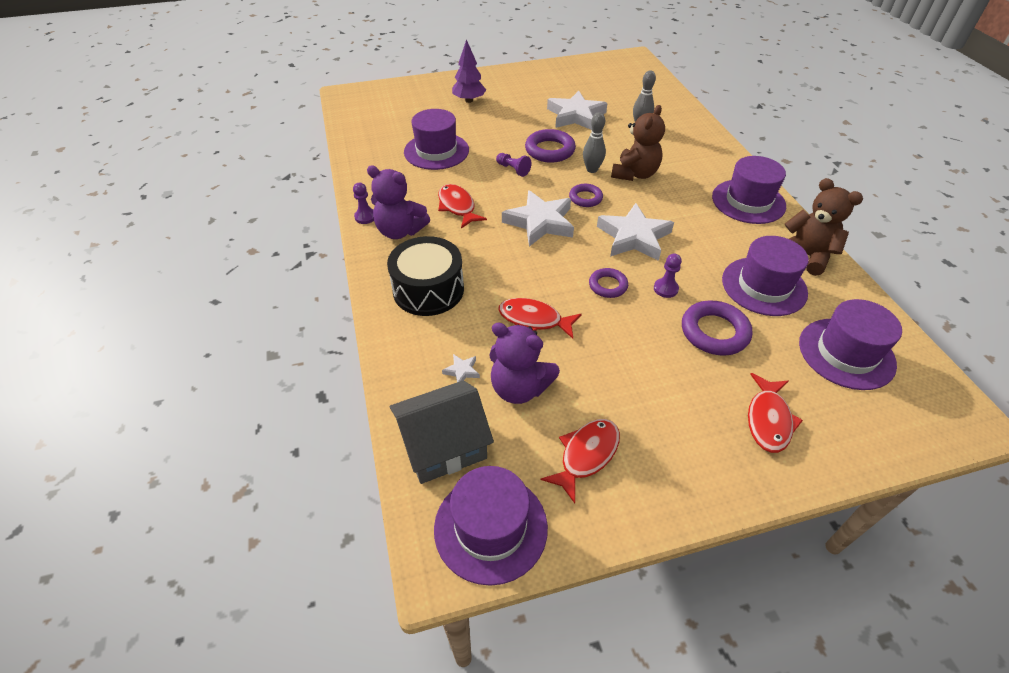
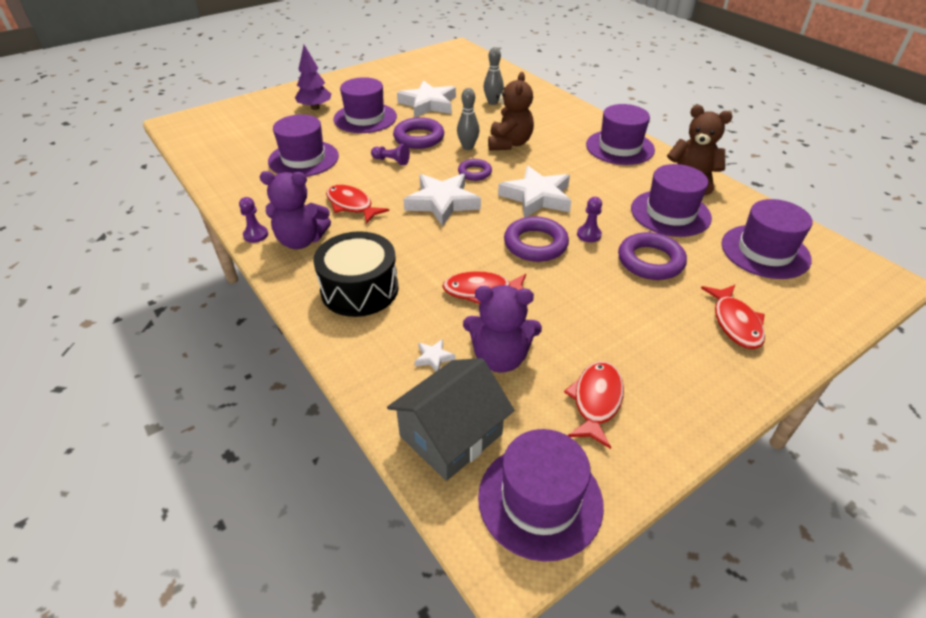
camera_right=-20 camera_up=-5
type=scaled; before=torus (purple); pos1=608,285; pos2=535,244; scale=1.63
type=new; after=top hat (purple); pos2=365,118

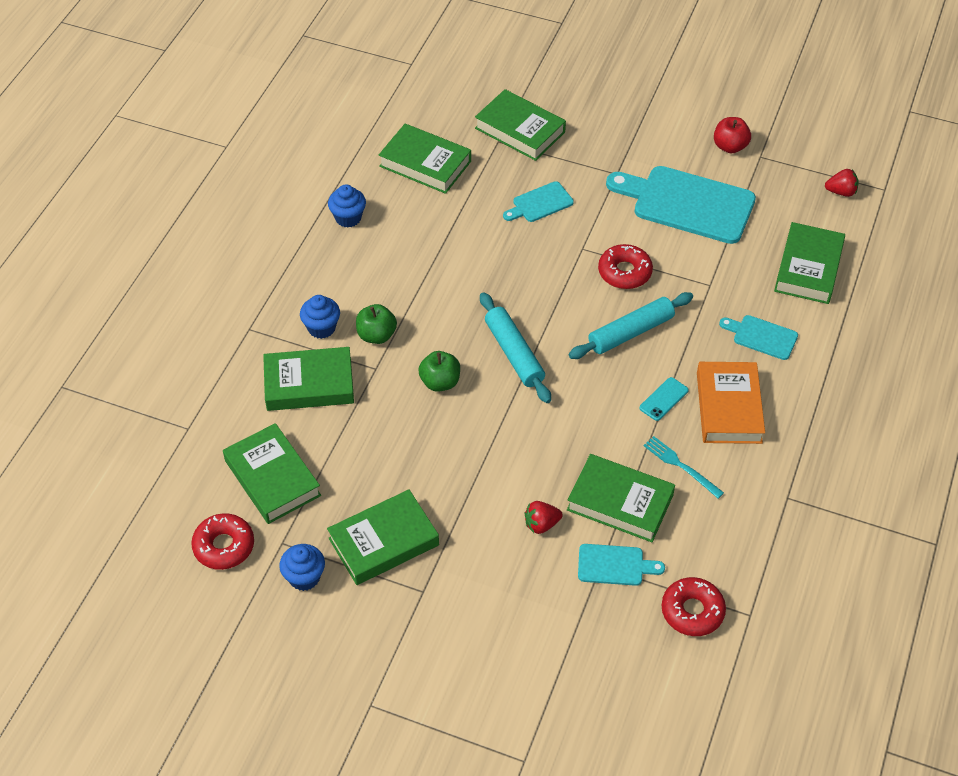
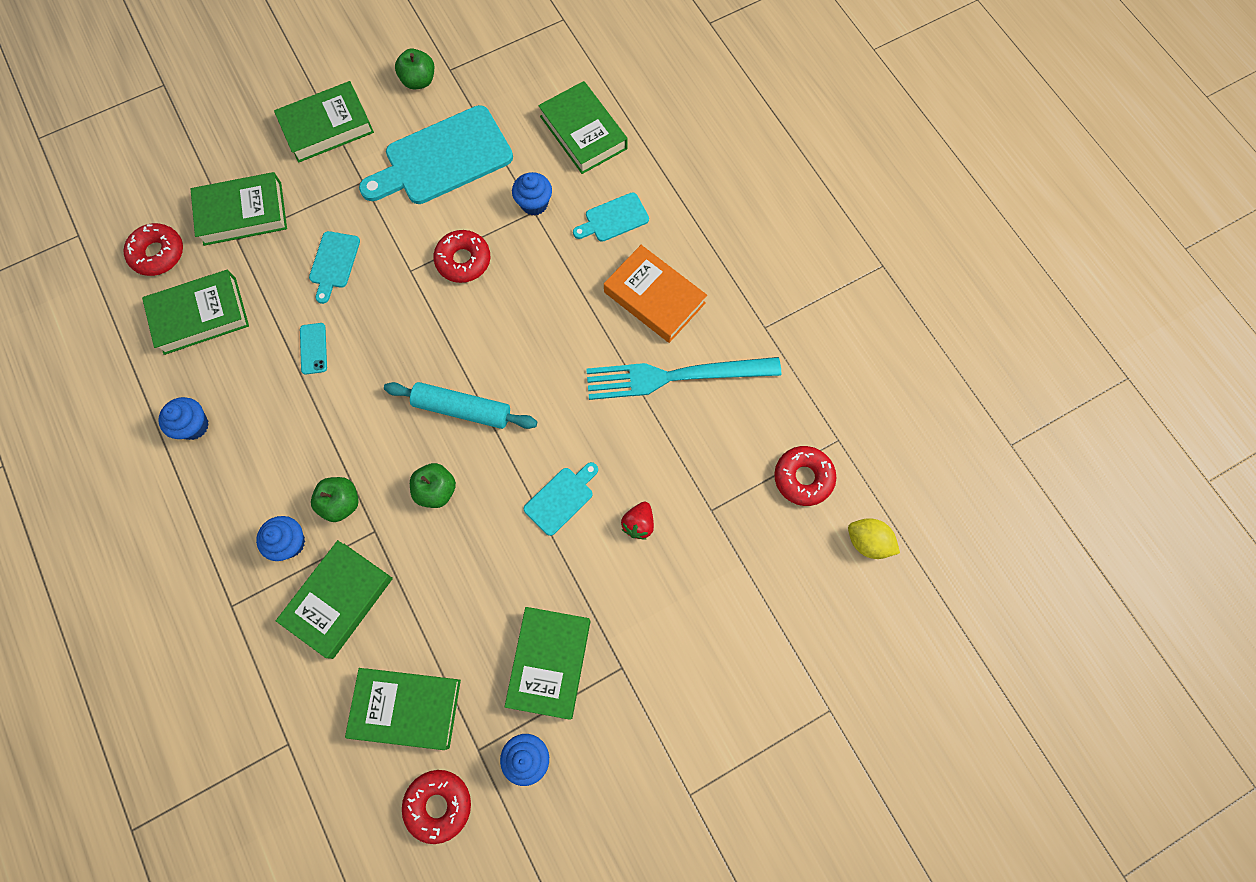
camera_right=-50 camera_up=20
type=repainted; before=toy apple (crimson); after=toy apple (green); pos1=730,146; pos2=419,81
type=gone; before=berry (crimson); pos1=841,192
type=gone; before=rolling pin (turquoise); pos1=630,332
type=shifted; before=mobile phone (turquoise); pos1=663,399; pos2=313,348
type=scaled; before=dinner fork (turquoise); pos1=681,466; pos2=675,376; scale=2.09
type=shifted; before=hardback (green); pos1=620,502; pos2=327,127
type=shifted; before=cutting board (turquoise); pos1=614,565; pos2=561,498
type=new; after=fairy cake (royal blue); pos2=534,204
type=new; after=doughnut (crimson); pos2=158,254
type=new; after=citrus fruit (golden); pos2=868,542

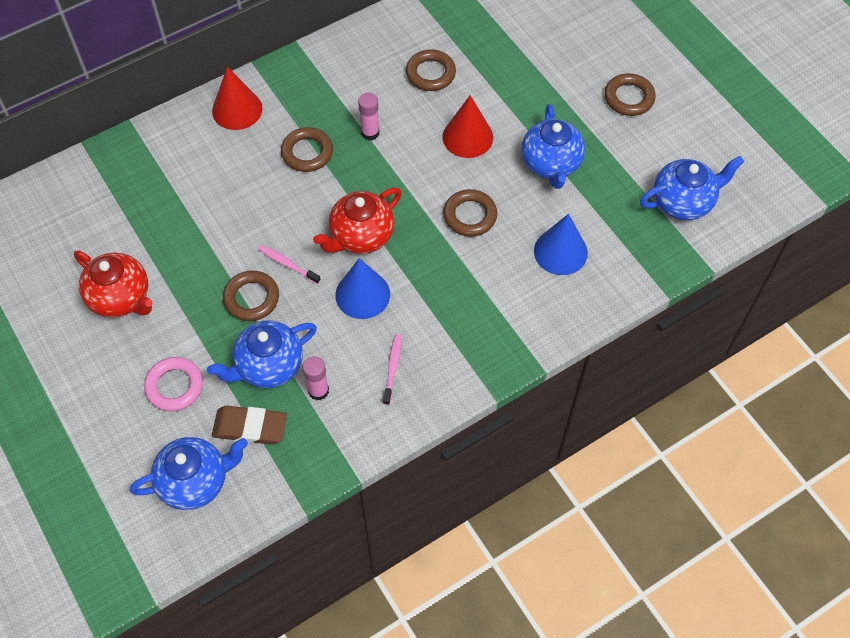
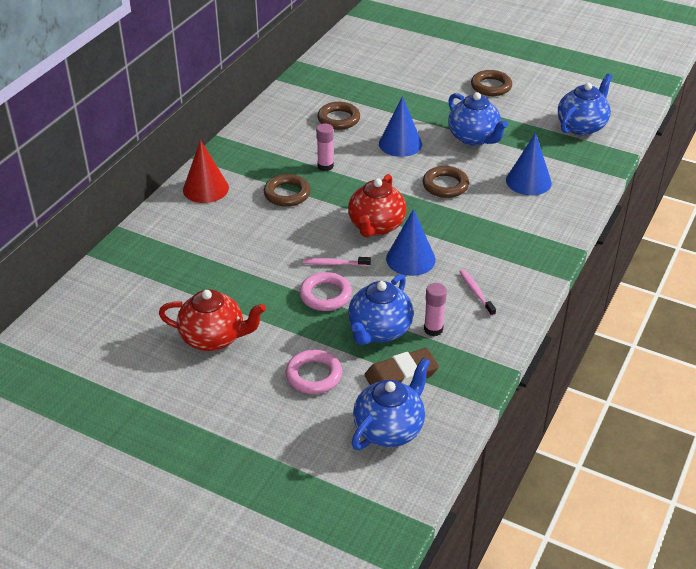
camera_right=-30 camera_up=-20
type=repainted; before=cone shape (crimson); after=cone shape (royal blue); pos1=467,137; pos2=400,144
type=repainted; before=torus (brown); after=torus (pink); pos1=251,298; pos2=325,295

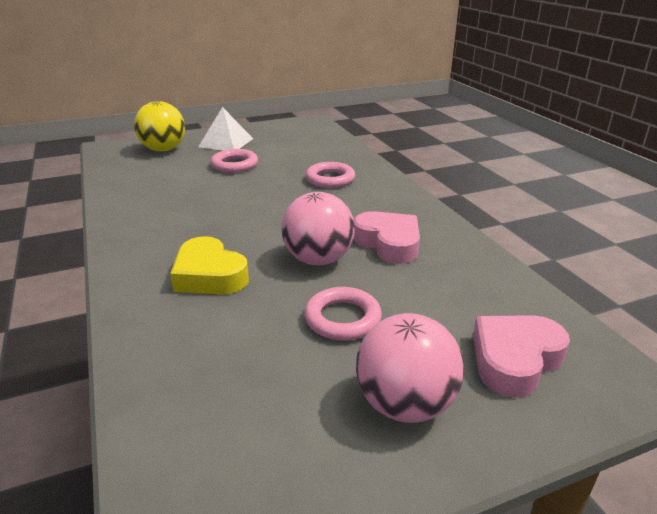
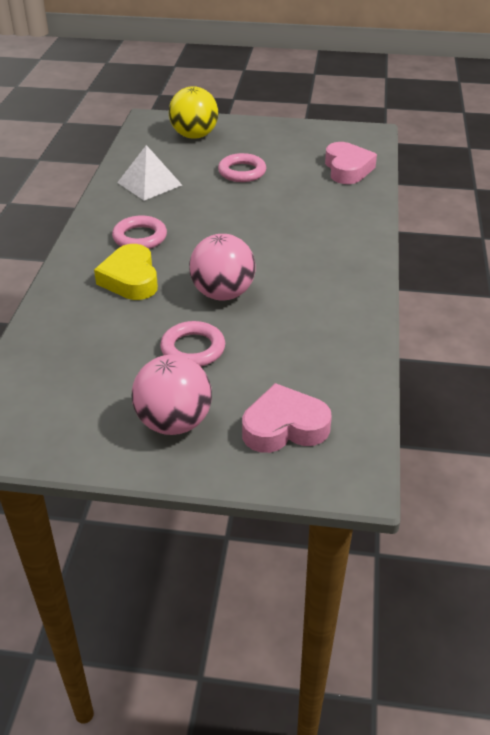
camera_right=30 camera_up=10
type=shifted; before=solid pyramid (snow-white); pos1=226,142; pos2=149,183
type=shifted; before=torus (pink); pos1=330,179; pos2=140,237
type=shifted; before=love heart (pink); pos1=388,243; pos2=347,169

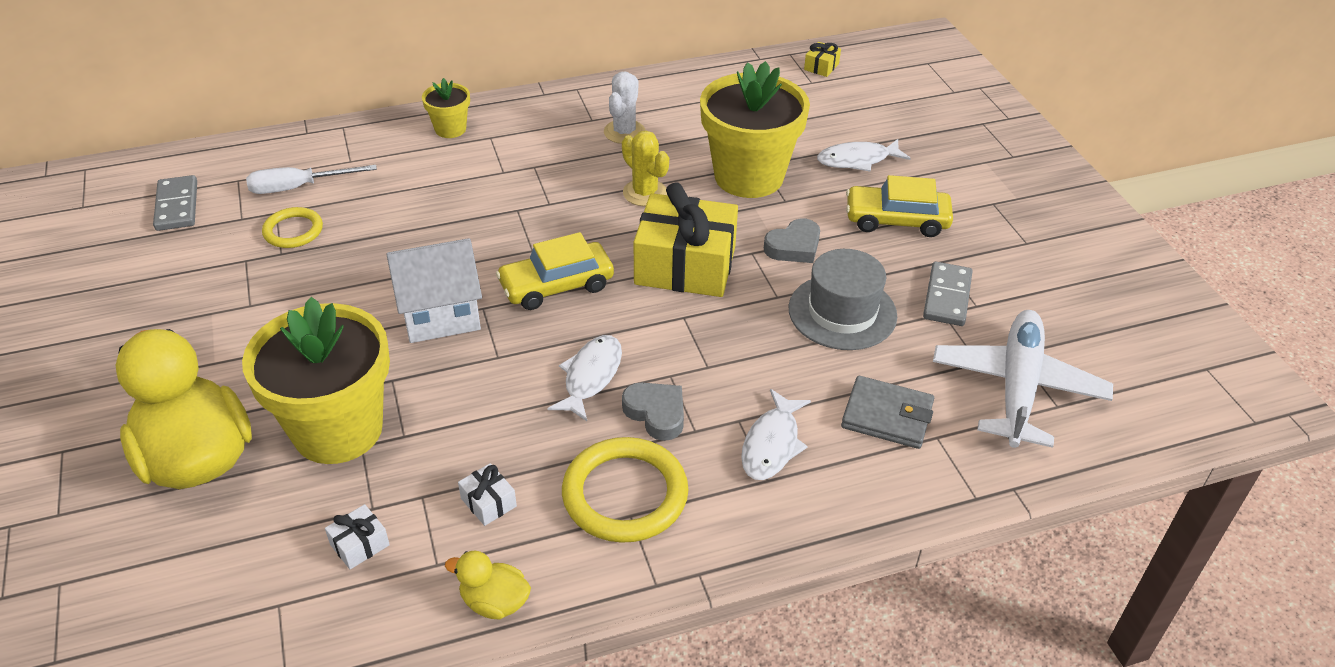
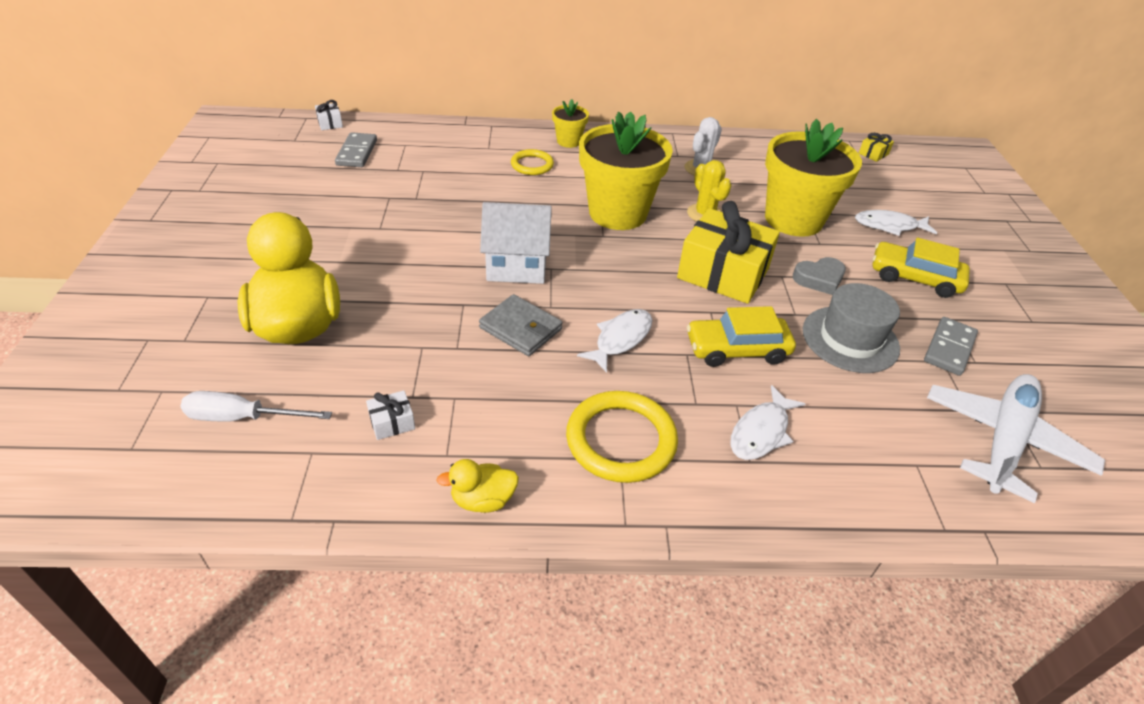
camera_right=15 camera_up=0
type=shifted; before=flat screwdriver (snow-white); pos1=298,187; pos2=242,417
type=shifted; before=torus (golden); pos1=293,231; pos2=532,165
type=shifted; before=car (golden); pos1=556,286; pos2=737,349
type=shifted; before=potted plant (golden); pos1=338,430; pos2=618,213
type=shifted; before=card wallet (ash-grey); pos1=887,416; pos2=521,328
type=gone; before=love heart (ash-grey); pos1=656,413
type=shifted; before=gift (snow-white); pos1=488,502; pos2=330,123
type=rotated; before=toy duck (golden); pos1=494,602; pos2=483,500; turn=-45

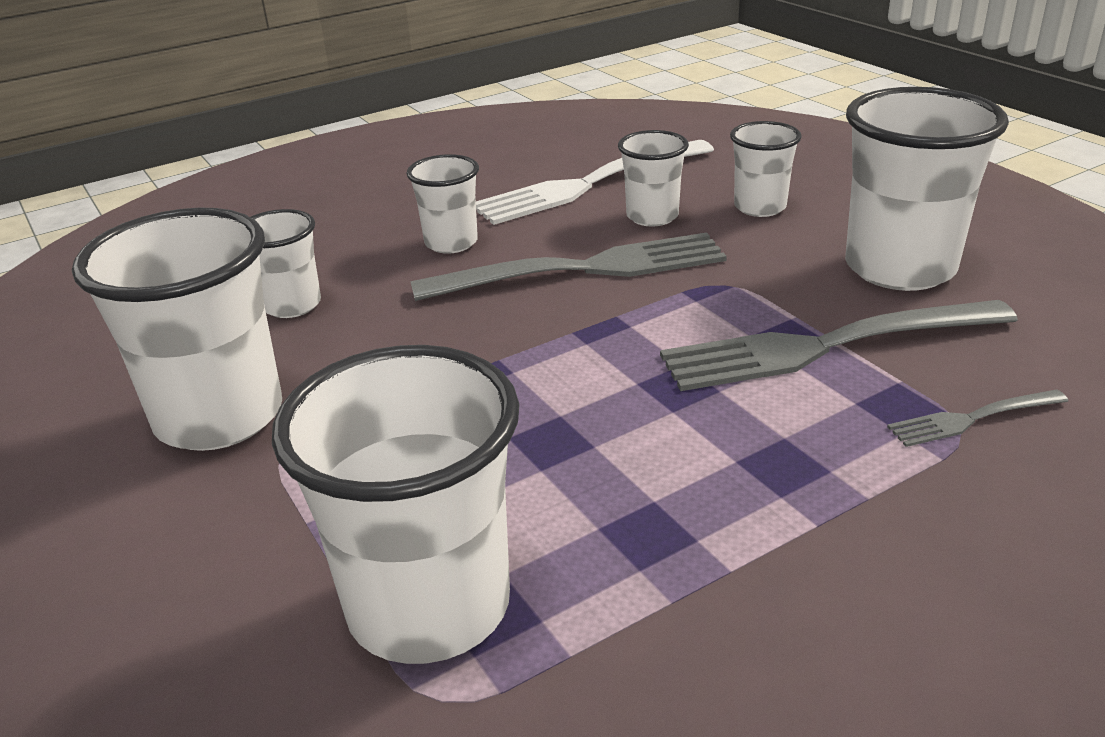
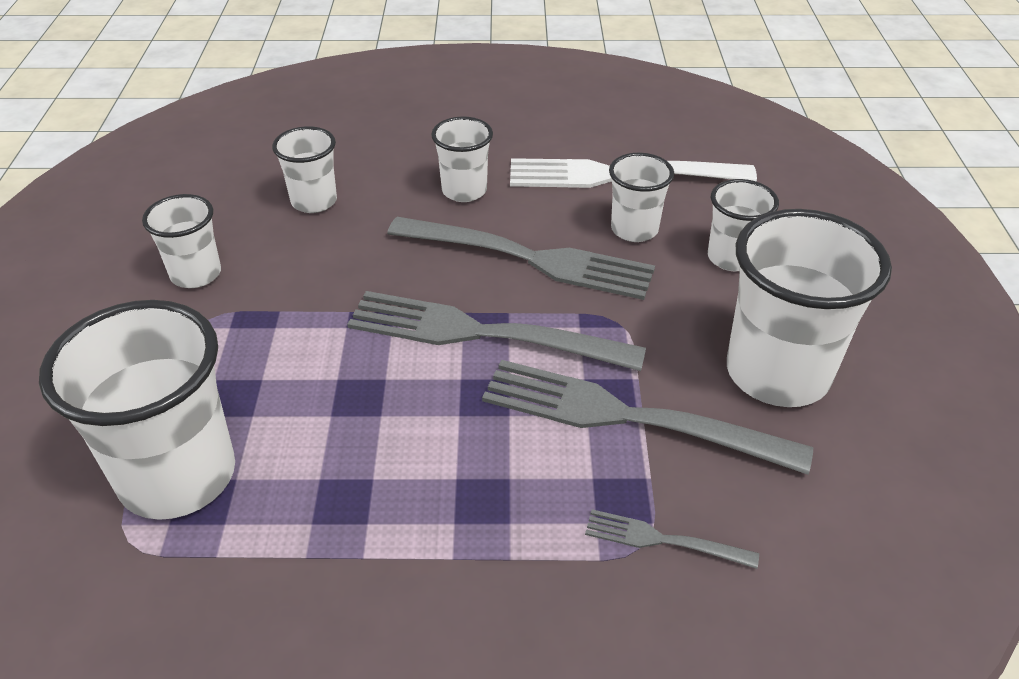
camera_right=30 camera_up=10
type=scaled; before=tumbler (snow-white); pos1=219,417; pos2=196,274; scale=0.54
type=new; after=dinner fork (ash-grey); pos2=482,334

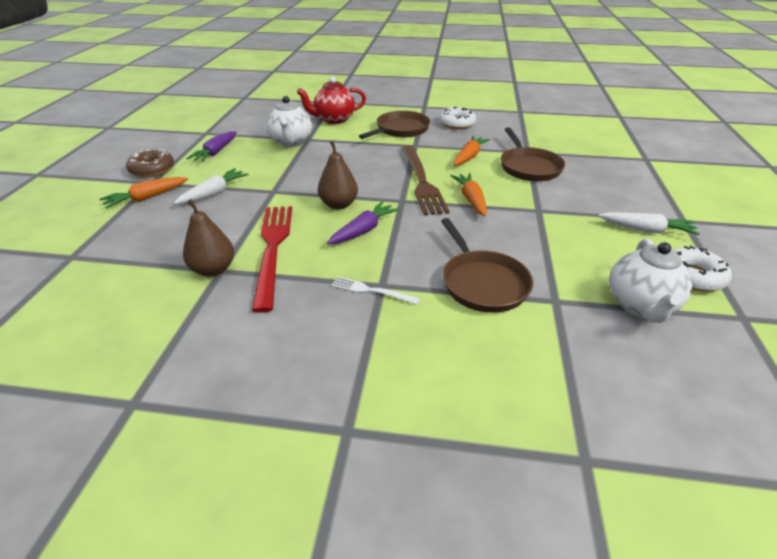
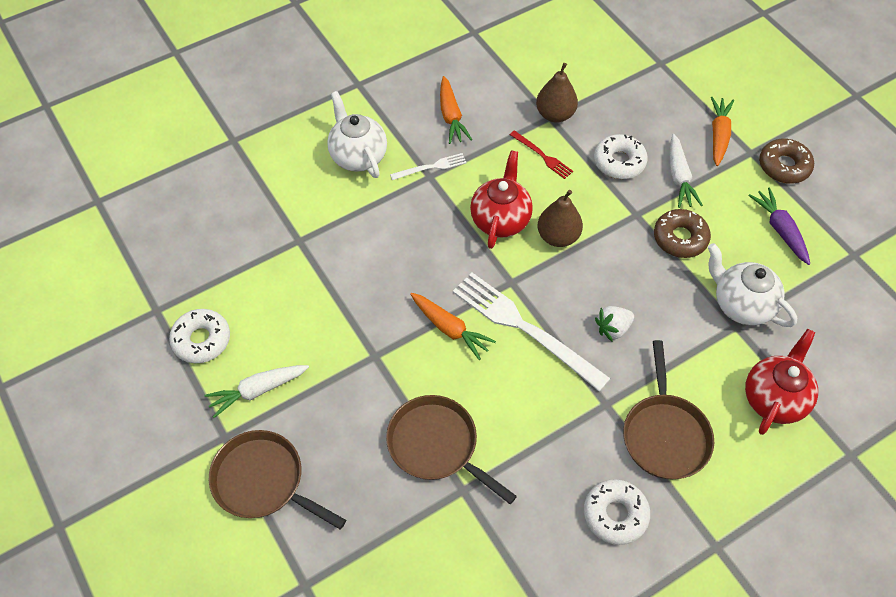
camera_right=140 camera_up=20
type=shifted; before=carrot (orange); pos1=469,156; pos2=451,116
type=repainted; before=dinner fork (brown); after=dinner fork (snow-white); pos1=421,181; pos2=524,328
type=swapped; before=carrot (purple); after=teapot (crimson); pos1=364,230; pos2=500,220
type=scaled; before=dinner fork (crimson); pos1=273,249; pos2=542,156; scale=0.47
type=shifted; before=frying pan (brown); pos1=482,283; pos2=263,481
type=shifted; before=teapot (snow-white); pos1=640,305; pos2=358,156
type=new; after=doughnut (snow-white); pos2=619,162
type=new; after=doughnut (brown); pos2=680,238
type=new; after=berry (snow-white); pos2=613,328

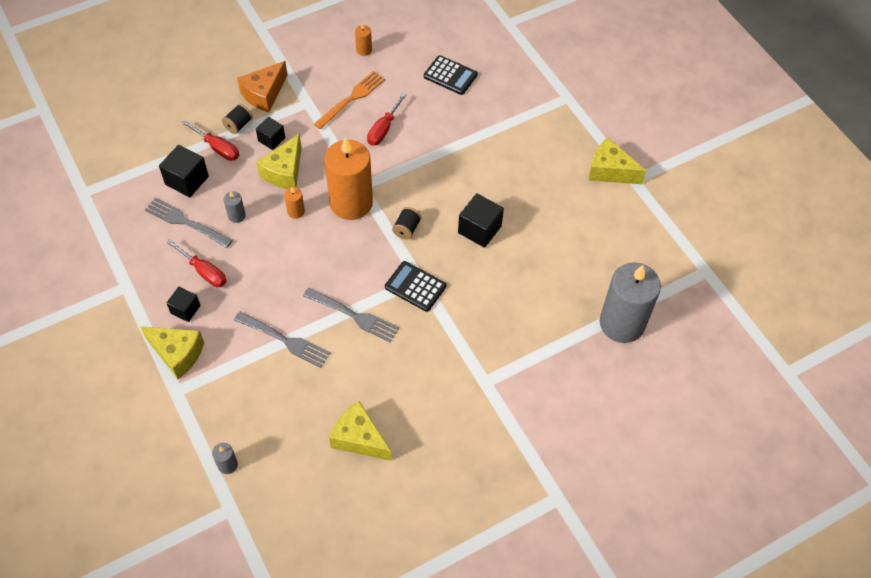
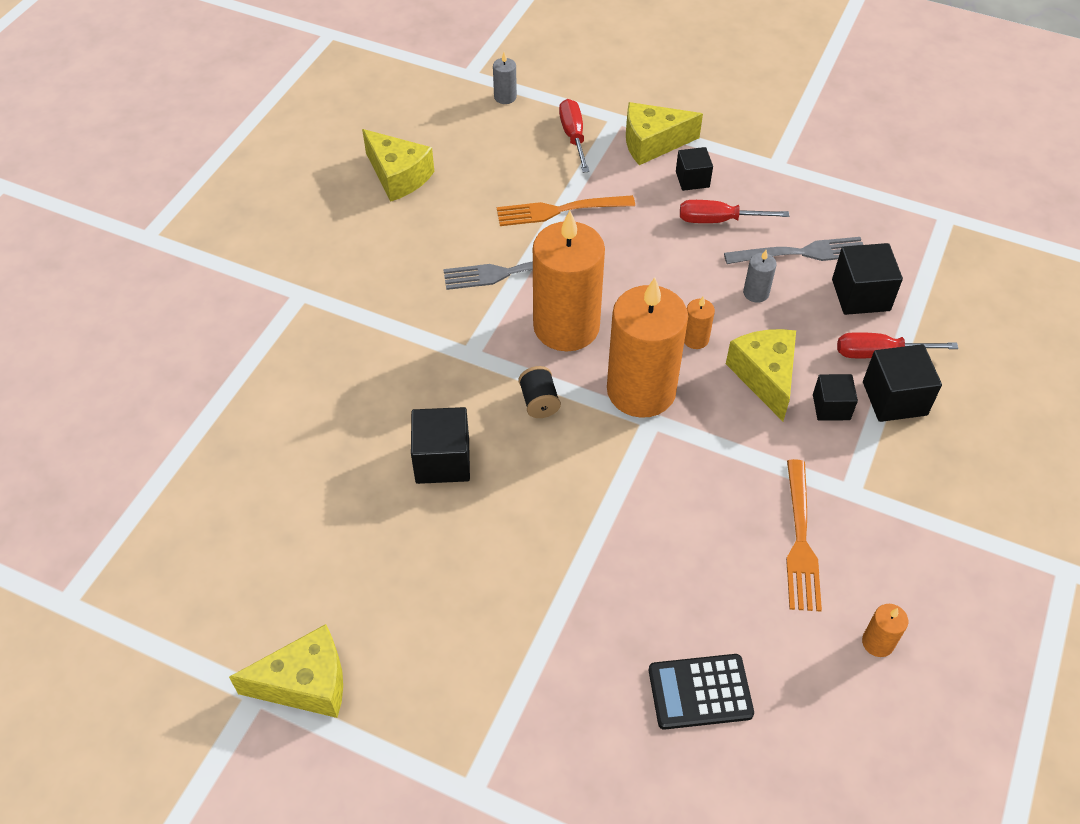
camera_right=145 camera_up=-5
type=gone; before=cheese wedge (orange); pos1=264,94
type=shifted; before=flat screwdriver (crimson); pos1=383,129; pos2=573,136
type=swapped; before=reel of thread (ebony); after=cube (ebony); pos1=238,125; pos2=894,398
type=gone; before=calculator (ebony); pos1=415,287
type=gone; before=pillar candle (ash-grey); pos1=622,323
type=repainted; before=dinner fork (ash-grey); after=dinner fork (orange); pos1=285,340; pos2=559,210
type=rotated; before=cheese wedge (golden); pos1=359,438; pos2=398,176; turn=45
type=new; after=pillar candle (orange); pos2=566,326

